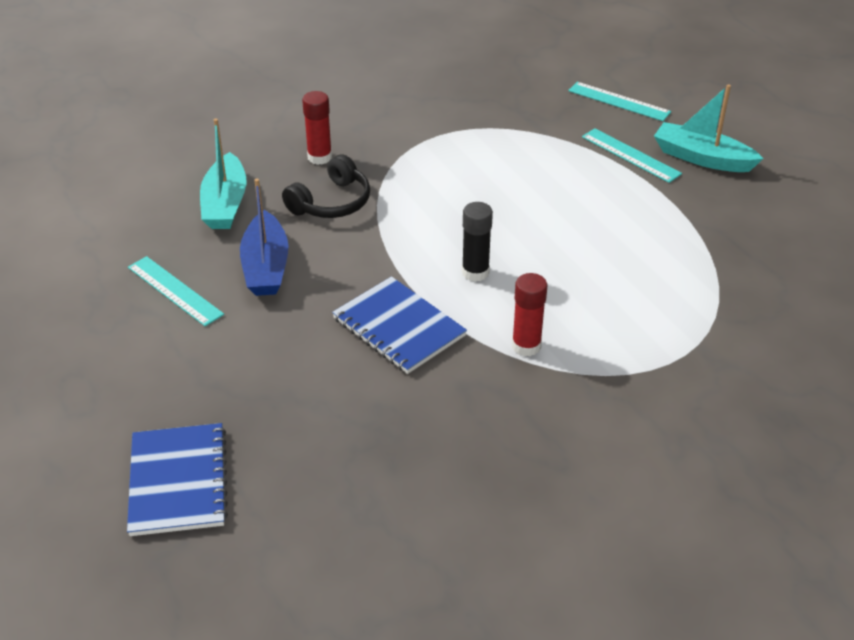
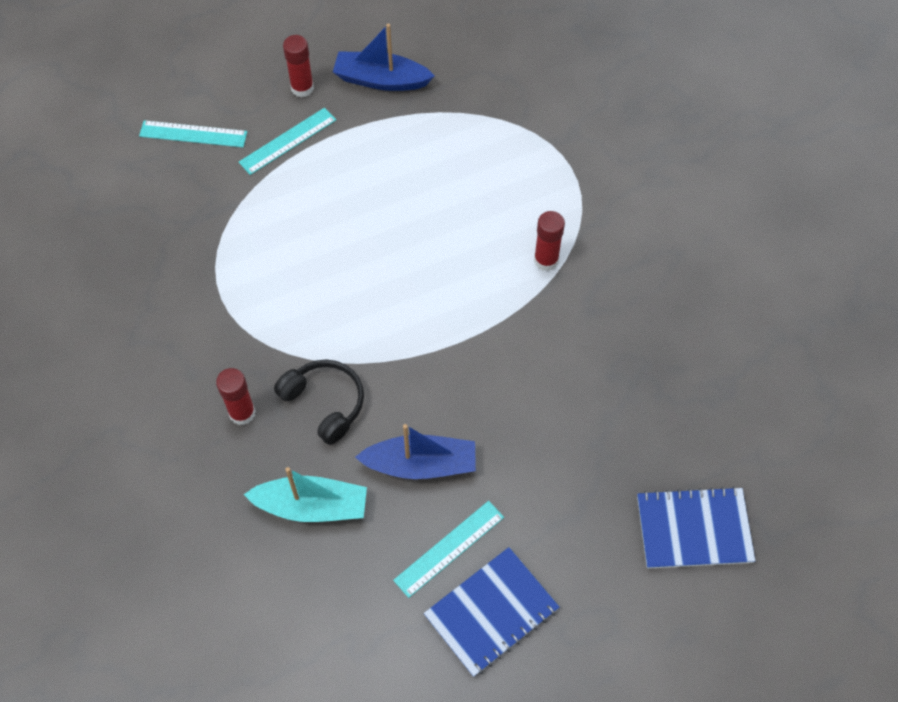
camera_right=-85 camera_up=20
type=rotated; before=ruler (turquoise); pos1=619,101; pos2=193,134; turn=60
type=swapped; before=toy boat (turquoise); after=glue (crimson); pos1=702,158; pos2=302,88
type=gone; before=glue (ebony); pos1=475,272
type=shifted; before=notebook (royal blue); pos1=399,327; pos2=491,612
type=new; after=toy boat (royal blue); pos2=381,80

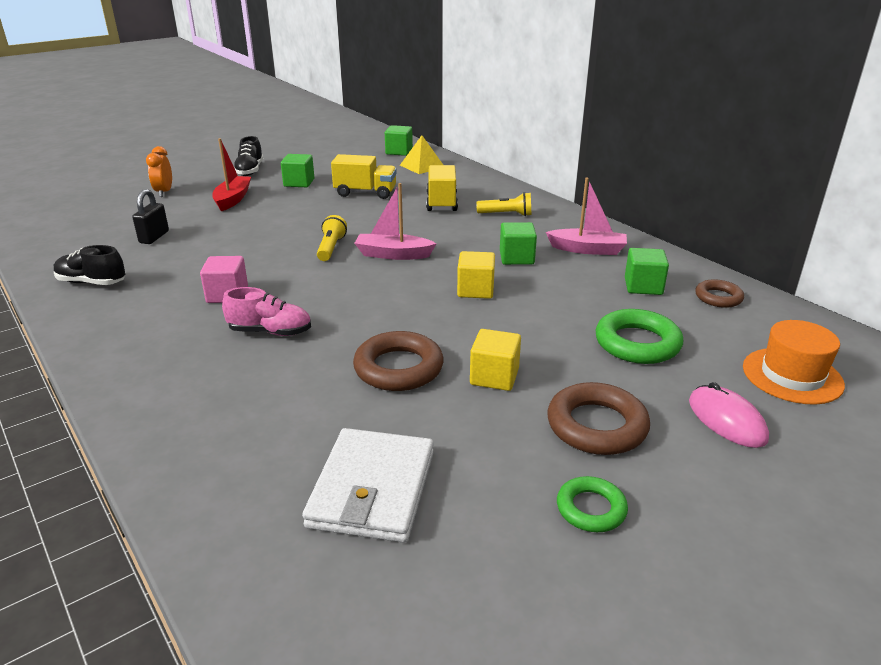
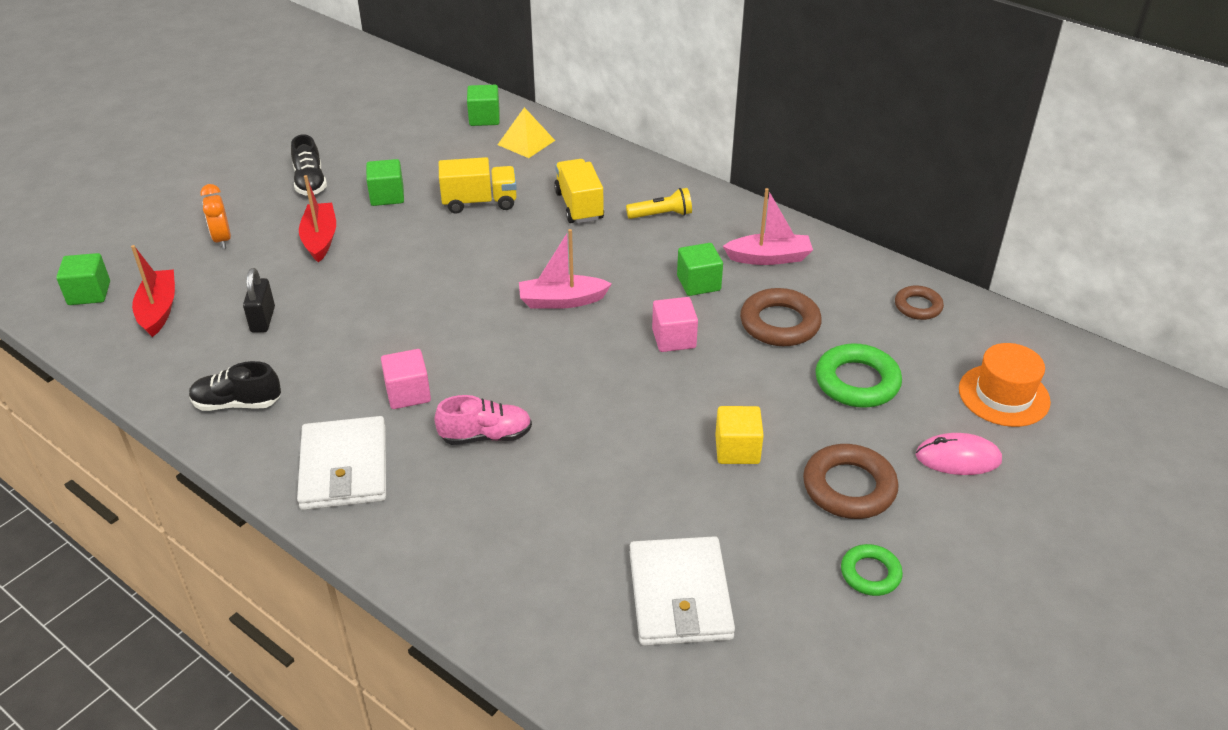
camera_right=-15 camera_up=10
type=gone; before=flashlight (golden); pos1=331,248
type=shifted; before=cube (green); pos1=643,286; pos2=89,293
type=repainted; before=cube (golden); after=cube (pink); pos1=475,290; pos2=674,339
type=shifted; before=torus (brown); pos1=398,368; pos2=779,323
type=rotated; before=PC mouse (pink); pos1=726,420; pos2=958,458; turn=-45
type=new; after=toy boat (crimson); pos2=158,310
type=new; after=card wallet (snow-white); pos2=344,467

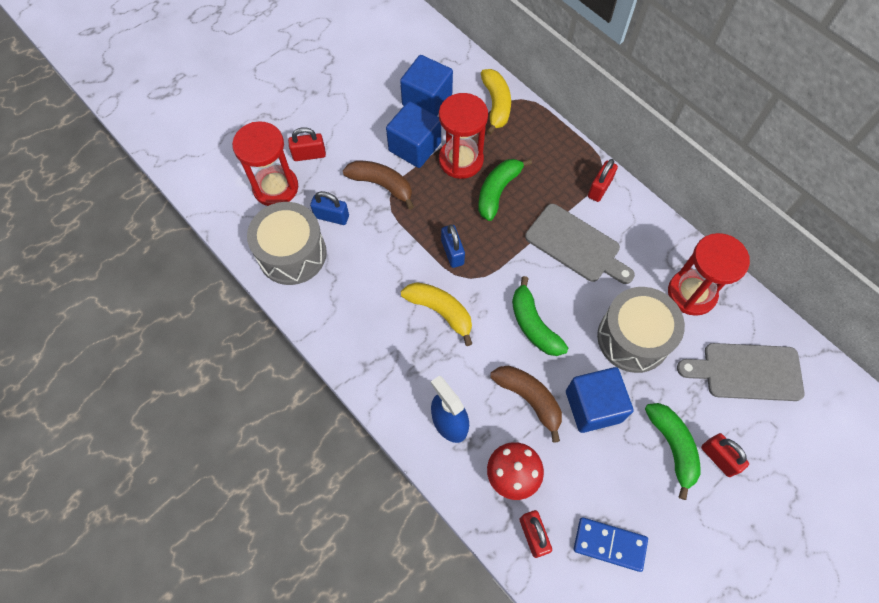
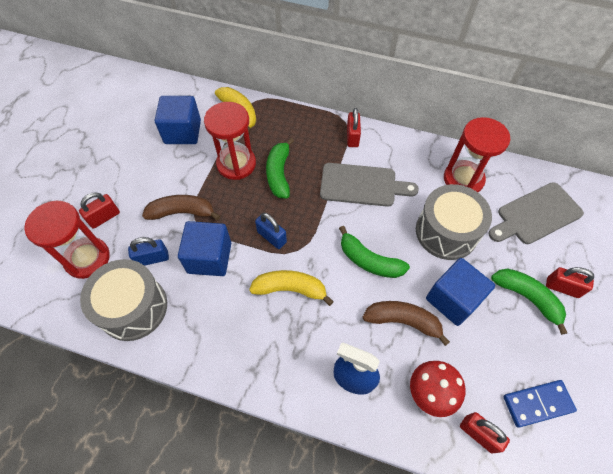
camera_right=-30 camera_up=-5
type=shifted; before=cube (royal blue); pos1=414,147; pos2=209,258

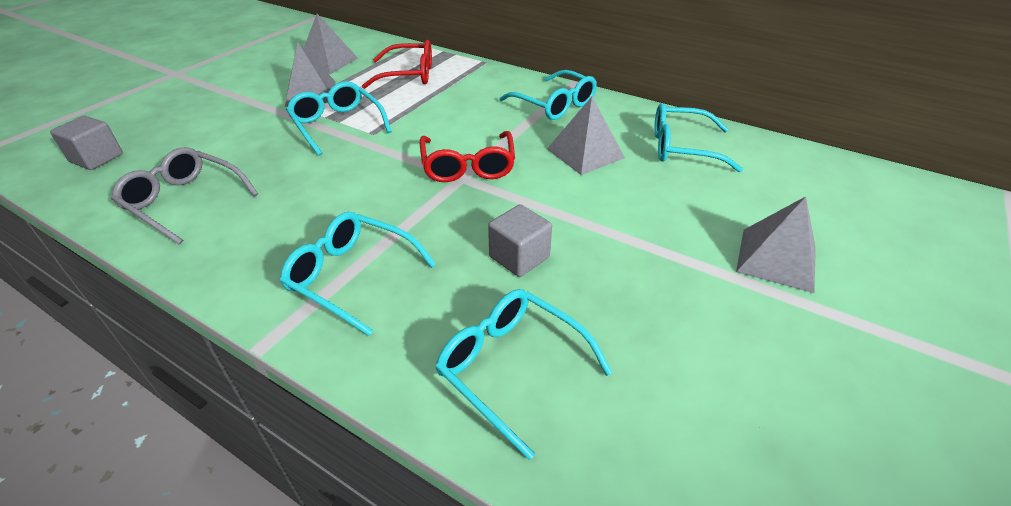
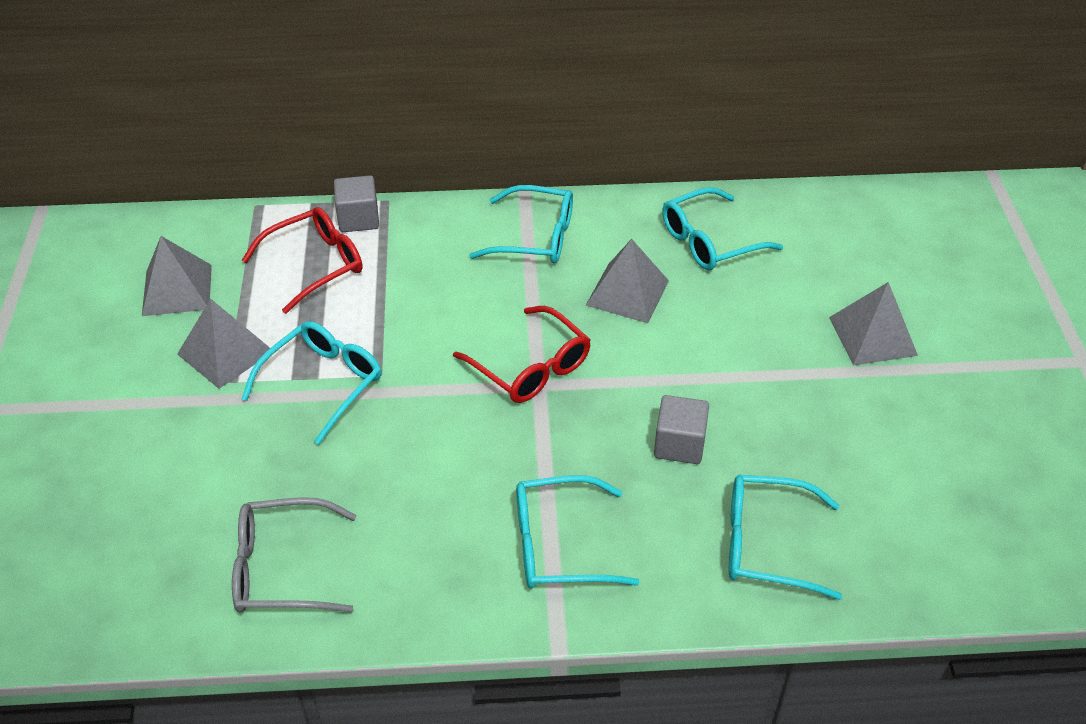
camera_right=-35 camera_up=5
type=rotated; before=eyeglasses (turquoise); pos1=337,125; pos2=323,383; turn=105
type=shifted; before=cube (ash-grey); pos1=96,158; pos2=358,219

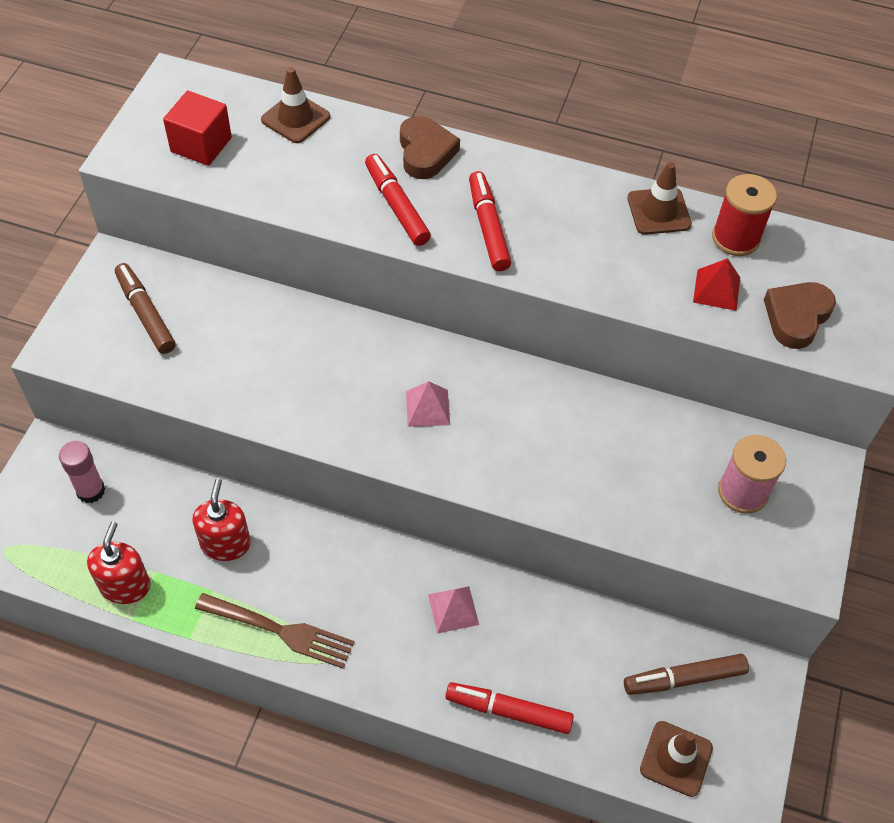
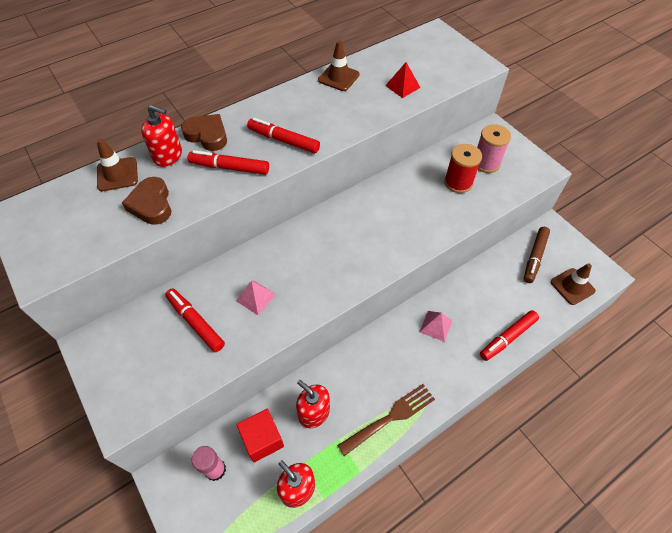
camera_right=-50 camera_up=0
type=shifted; before=cube (crimson); pos1=201,144; pos2=262,439
type=shifted; before=reel of thread (crimson); pos1=735,238; pos2=458,182
type=gone; before=marker pen (brown); pos1=145,314
type=shifted; before=love heart (brown); pos1=796,317; pos2=151,204
type=shifted; before=solid pyramid (pink); pos1=427,408; pos2=256,297
type=new; after=soap dispenser (crimson); pos2=168,155
type=new; after=marker pen (crimson); pos2=195,323

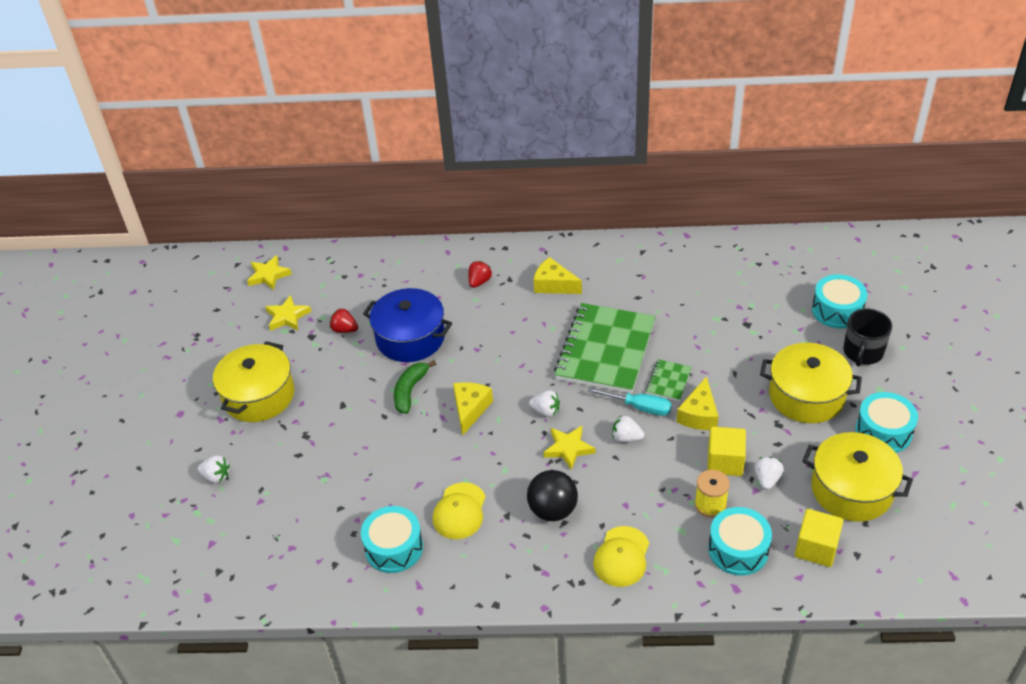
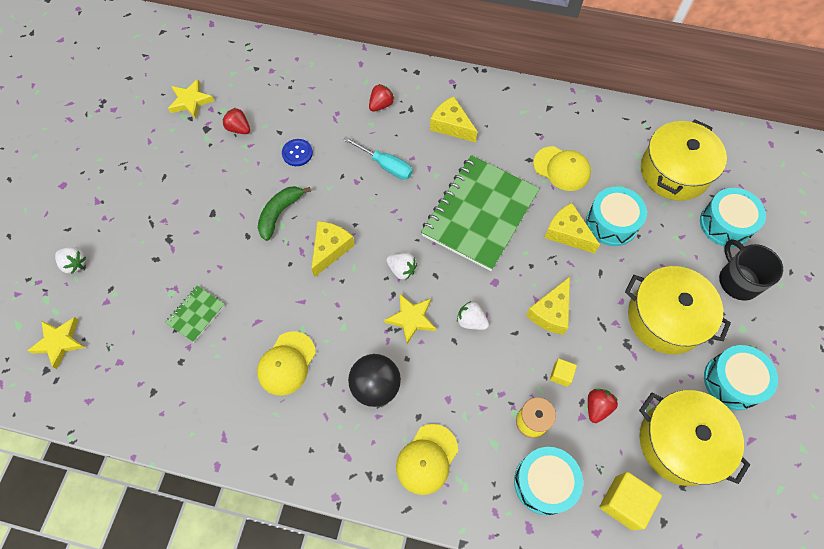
camera_right=10 camera_up=20
type=shifted; before=star shape (golden); pos1=268,275; pos2=59,342
type=swapped; before=pot (royal blue); after=sewing button (royal blue); pos1=410,338; pos2=297,153
type=rotated; before=coffee mug (ebony); pos1=862,352; pos2=738,280; turn=120
type=shifted; before=pot (golden); pos1=259,395; pos2=674,171
type=shifted; before=notebook (green); pos1=668,381; pos2=196,314
type=shifted; before=flat screwdriver (turquoise); pos1=639,407; pos2=386,165
type=scaled; before=cube (golden); pos1=725,462; pos2=561,375; scale=0.54
type=repainted; before=berry (snow-white); after=berry (crimson); pos1=767,479; pos2=597,407
type=shifted; before=toy drum (turquoise); pos1=394,548; pos2=611,223
type=new; after=baseball cap (golden); pos2=561,168
type=new; after=cheese wedge (golden); pos2=567,233

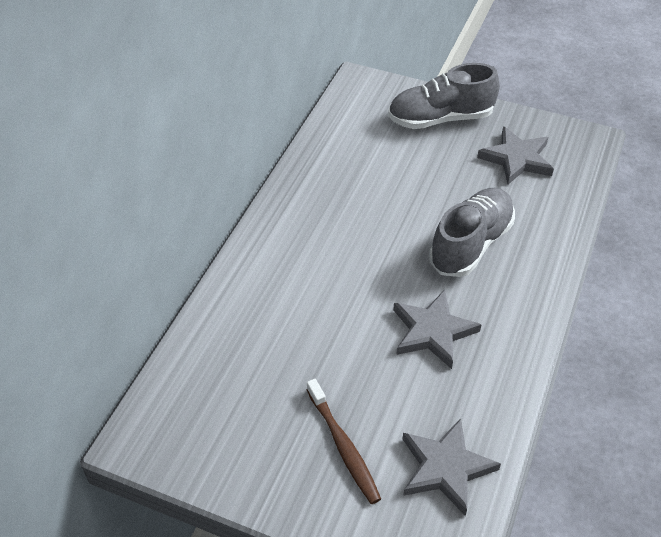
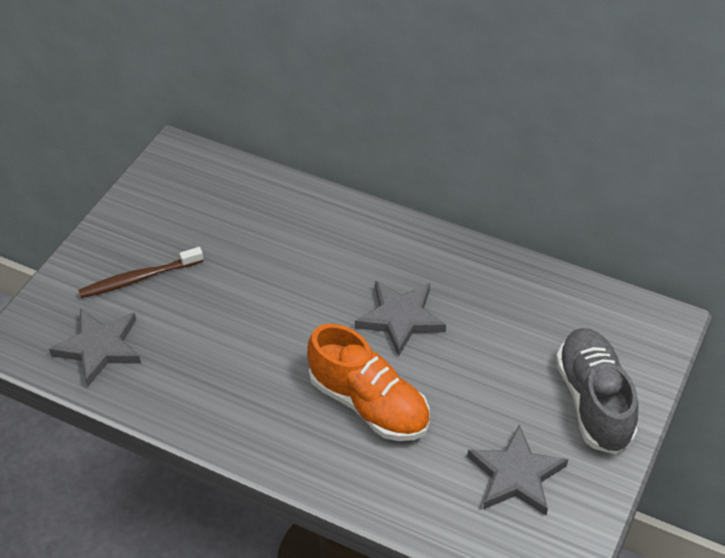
camera_right=95 camera_up=0
type=repainted; before=lace-up shoe (ash-grey); after=lace-up shoe (orange); pos1=470,244; pos2=369,404
type=shifted; before=star shape (ash-grey); pos1=432,332; pos2=400,318

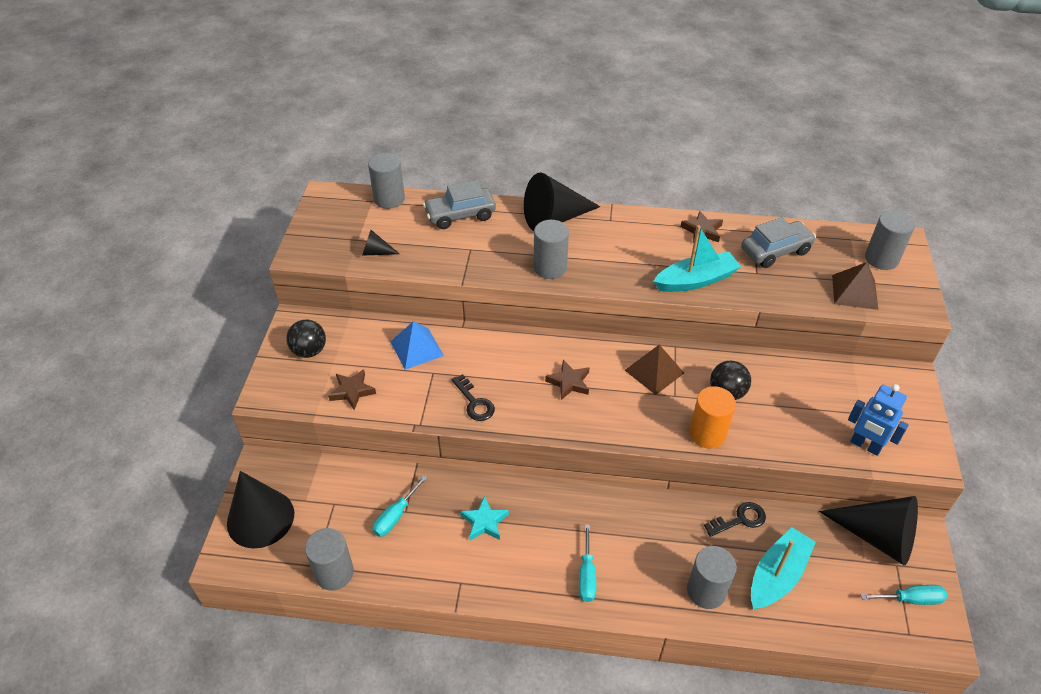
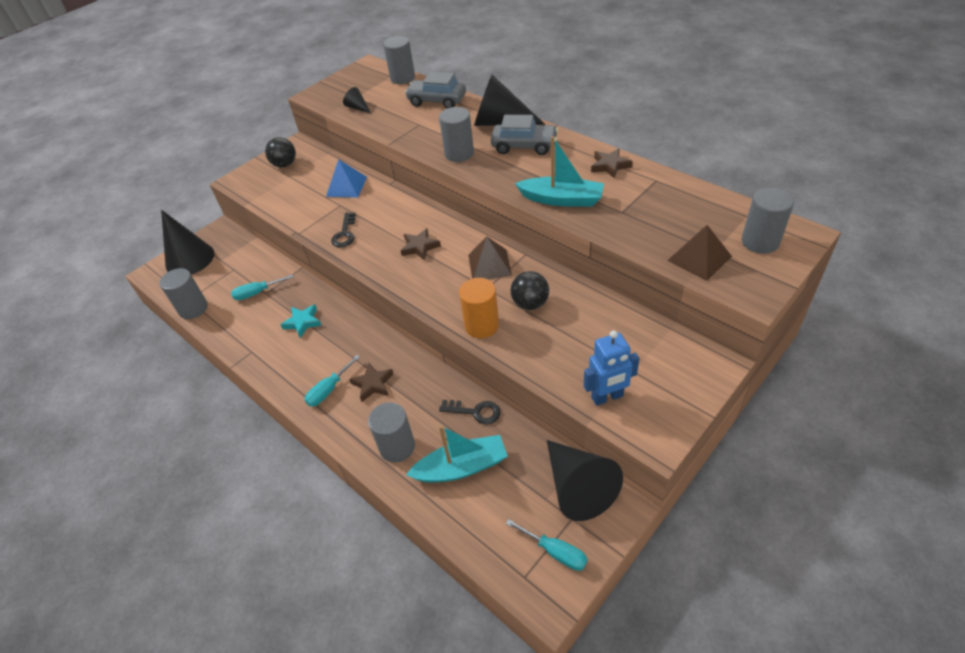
camera_right=40 camera_up=0
type=shifted; before=car (ash-grey); pos1=775,251; pos2=524,146
type=shifted; before=star shape (brown); pos1=352,391; pos2=373,384
type=rotated; before=robot (royal blue); pos1=865,446; pos2=607,397; turn=-90

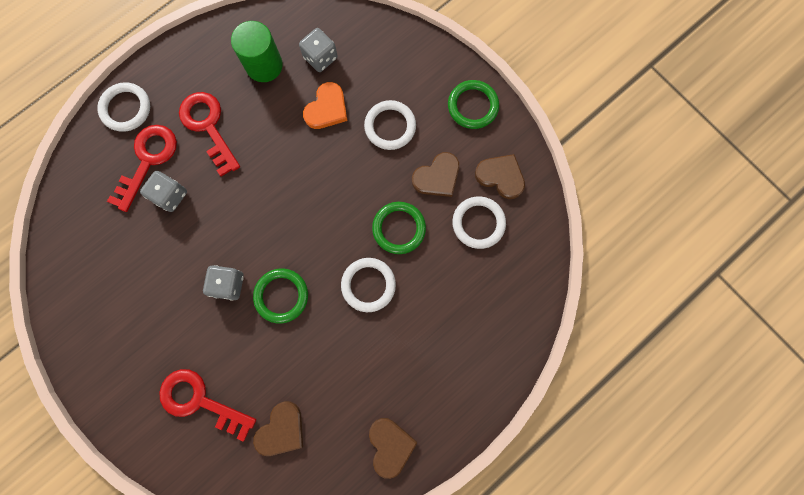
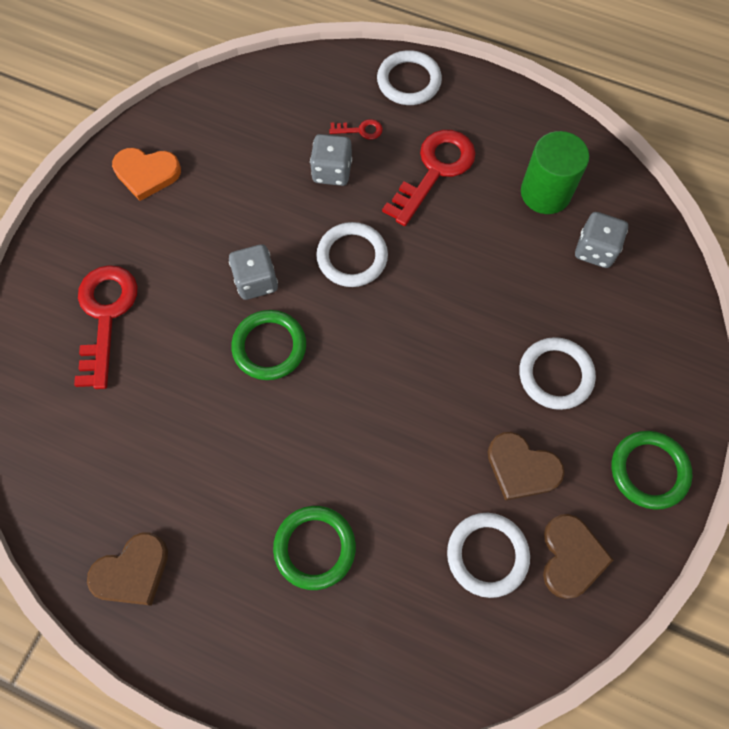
camera_right=65 camera_up=-10
type=shifted; before=love heart (orange); pos1=327,108; pos2=146,173
type=scaled; before=latchkey (crimson); pos1=148,161; pos2=360,130; scale=0.44
type=shifted; before=torus (green); pos1=399,228; pos2=315,547
type=shifted; before=torus (snow-white); pos1=368,285; pos2=352,257
type=gone; before=love heart (brown); pos1=281,430

